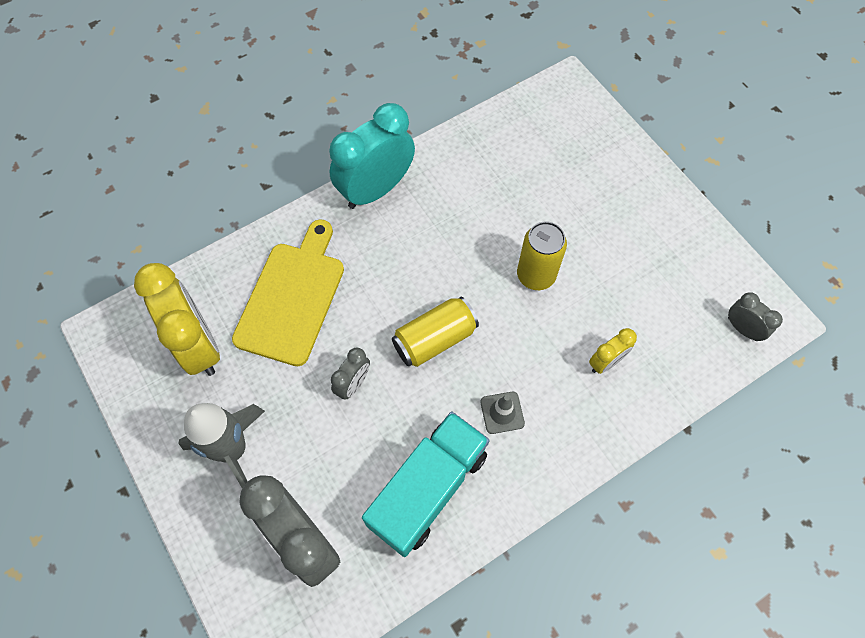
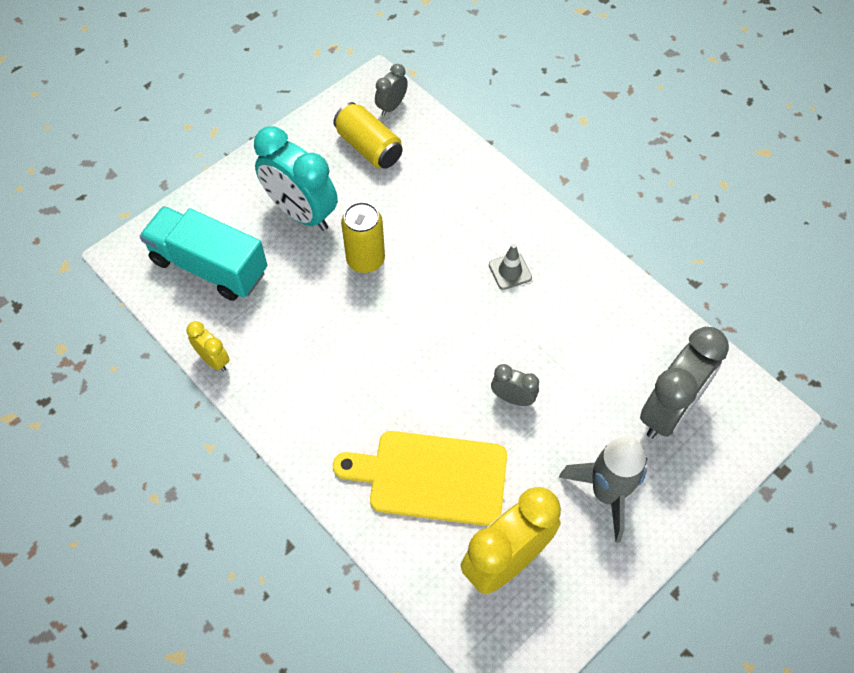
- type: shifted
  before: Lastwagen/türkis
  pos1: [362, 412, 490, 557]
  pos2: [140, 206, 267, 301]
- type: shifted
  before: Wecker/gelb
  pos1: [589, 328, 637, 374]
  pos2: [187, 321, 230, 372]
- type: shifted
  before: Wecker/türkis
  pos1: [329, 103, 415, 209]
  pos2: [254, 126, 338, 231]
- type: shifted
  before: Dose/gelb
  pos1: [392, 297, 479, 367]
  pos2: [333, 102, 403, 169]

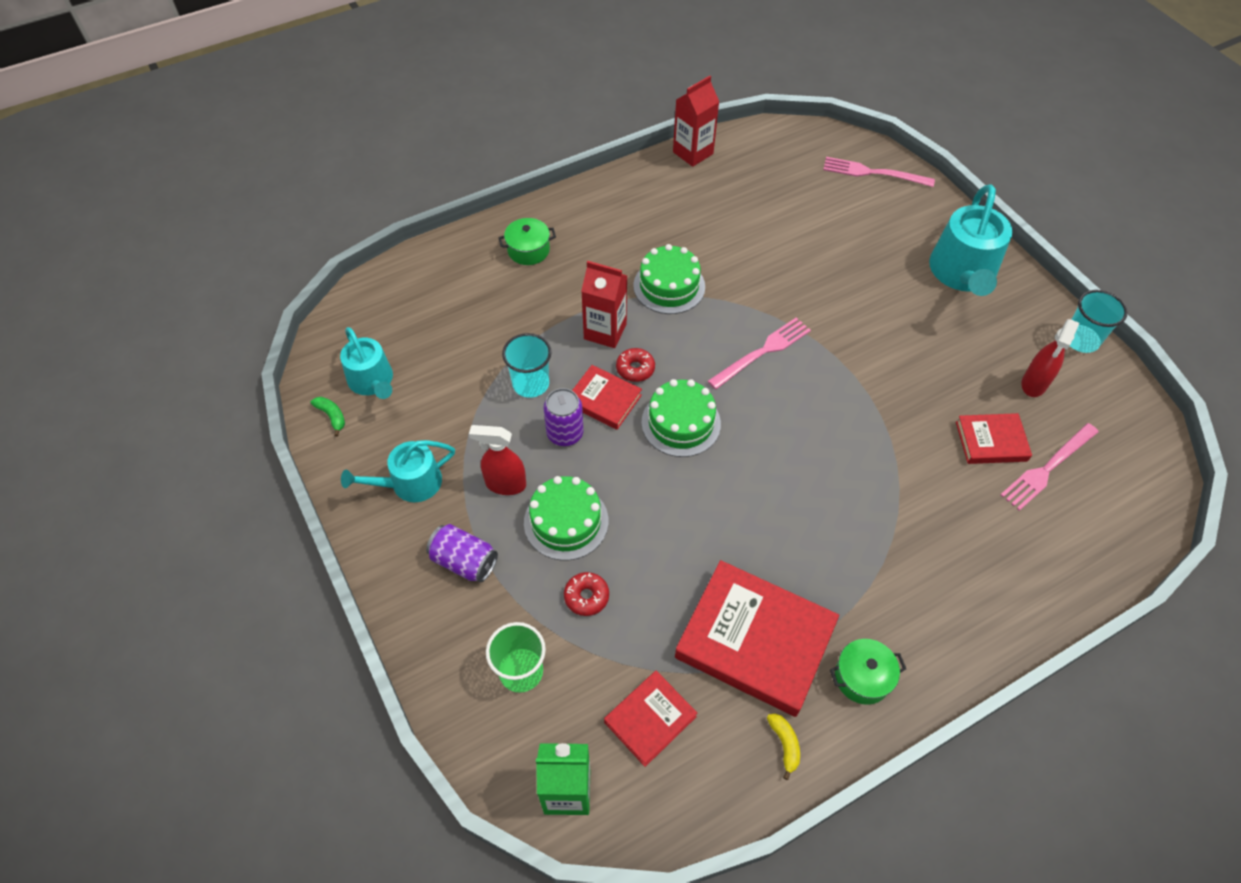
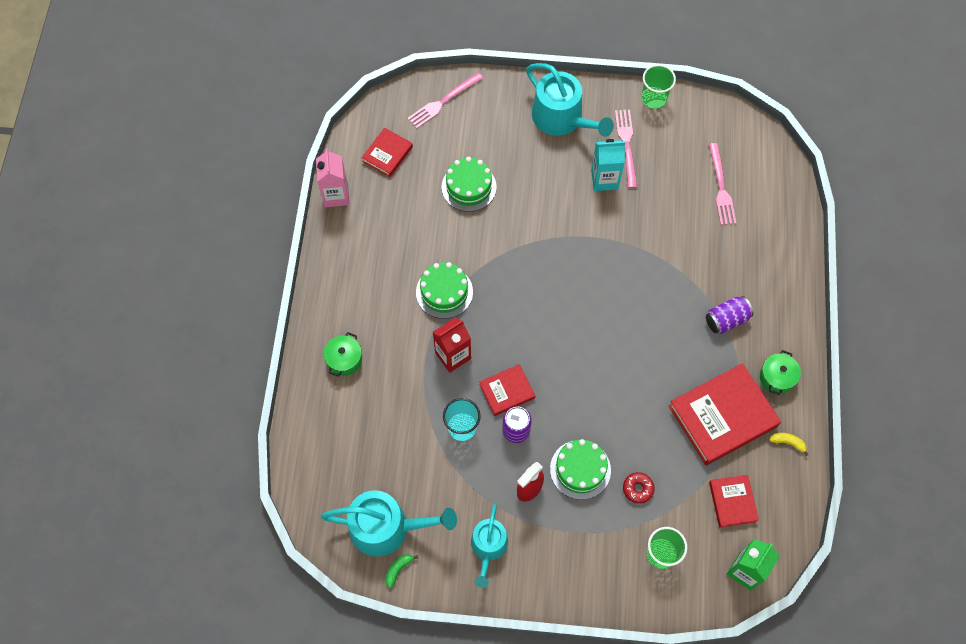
- type: repainted
  before: Getränkekarton/rot
  after: Getränkekarton/rosa
  pos1: [673, 76, 719, 167]
  pos2: [316, 148, 349, 208]
- type: scaled
  before: Gießkanne/türkis
  pos1: [340, 327, 393, 399]
  pos2: [321, 490, 457, 557]
  scale: 1.58
- type: shifted
  before: Buch/rot
  pos1: [956, 413, 1032, 464]
  pos2: [362, 128, 413, 177]
- type: rotated
  before: Banane/grün
  pos1: [311, 397, 345, 436]
  pos2: [385, 554, 418, 588]
  turn: -45
- type: shifted
  before: Kuchen/grün
  pos1: [642, 379, 721, 457]
  pos2: [442, 157, 497, 212]
- type: new
  after: Getränkekarton/türkis
  pos2: [591, 139, 625, 191]
- type: shifted
  before: Gabel/rosa
  pos1: [708, 318, 811, 390]
  pos2: [615, 110, 637, 188]
- type: repainted
  before: Becher/türkis
  after: Becher/grün
  pos1: [1070, 290, 1127, 353]
  pos2: [642, 64, 676, 109]
- type: shifted
  before: Dose/lila
  pos1: [426, 524, 498, 582]
  pos2: [706, 296, 754, 334]
- type: gone
  before: Donut/rot
  pos1: [616, 348, 655, 382]
- type: gone
  before: Sprühflasche/rot
  pos1: [1021, 319, 1079, 397]

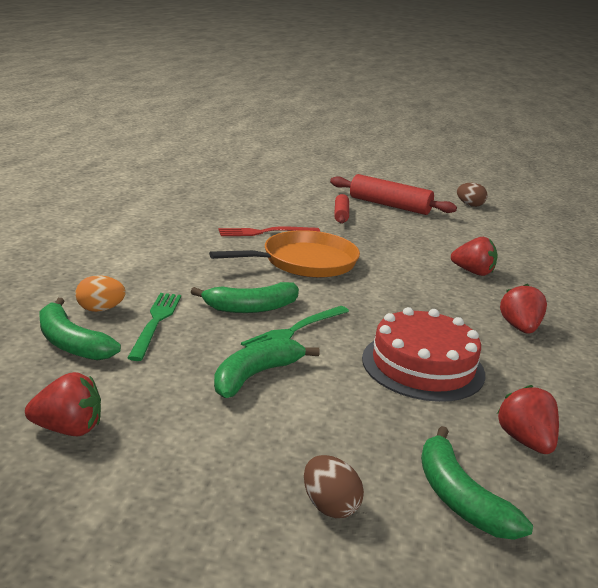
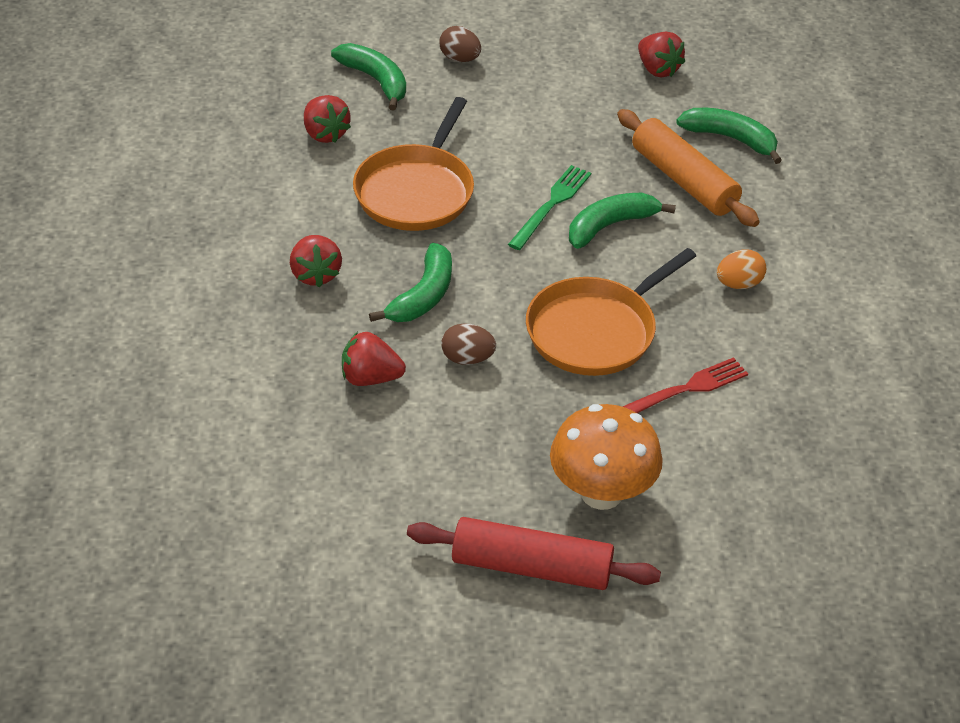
- type: swapped
  before: Kuchen/rot
  after: Pfanne/orange
  pos1: [362, 307, 485, 402]
  pos2: [353, 97, 474, 231]
- type: shifted
  before: Banane/grün
  pos1: [214, 338, 320, 398]
  pos2: [369, 243, 452, 322]
- type: shifted
  before: Ei/braun
  pos1: [457, 183, 488, 207]
  pos2: [441, 323, 496, 365]
- type: swapped
  before: Nudelholz/rot
  after: Pilz/orange
  pos1: [334, 194, 349, 224]
  pos2: [550, 404, 663, 510]
- type: swapped
  before: Gabel/grün
  after: Nudelholz/orange
  pos1: [128, 293, 181, 361]
  pos2: [617, 109, 760, 227]
- type: rotated
  before: Erdbeere/rot
  pos1: [25, 372, 101, 436]
  pos2: [638, 32, 685, 77]
  turn: -105
- type: shifted
  before: Ei/orange
  pos1: [75, 275, 126, 312]
  pos2: [717, 249, 766, 289]

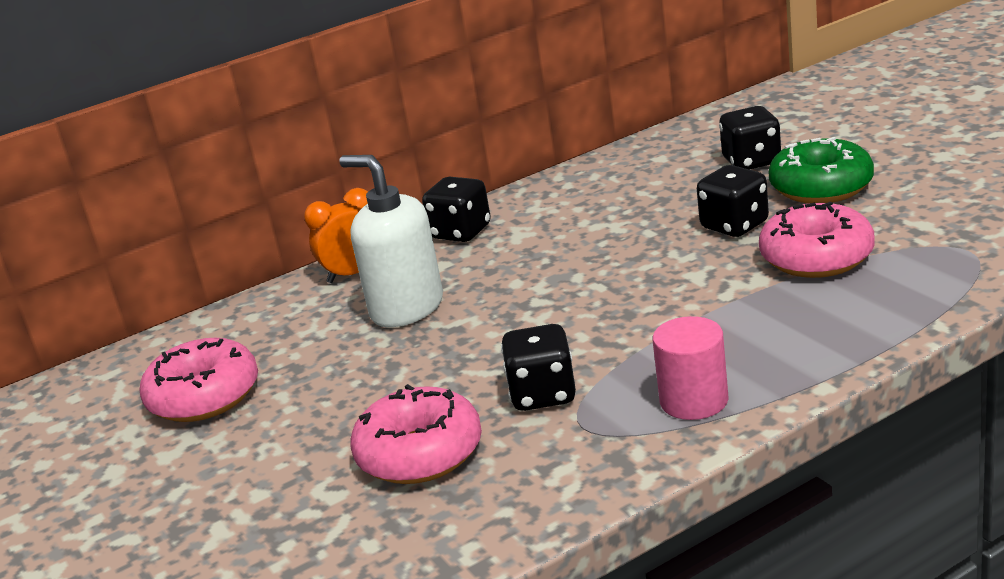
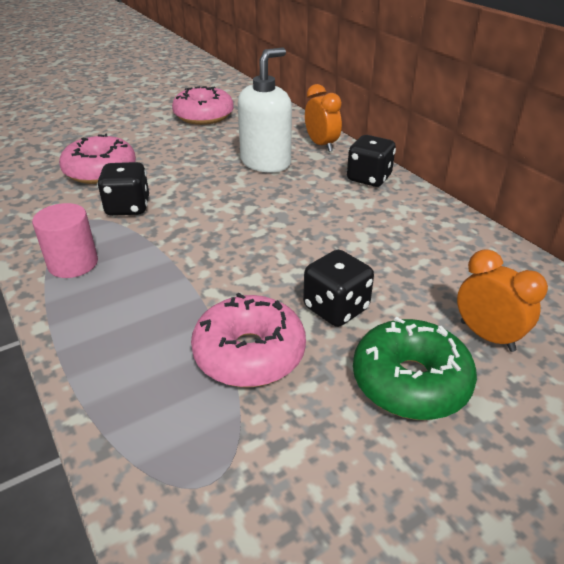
- type: swapped
  before: Spielwürfel/schwarz
  after: Wecker/orange
  pos1: [719, 106, 782, 170]
  pos2: [457, 249, 548, 352]

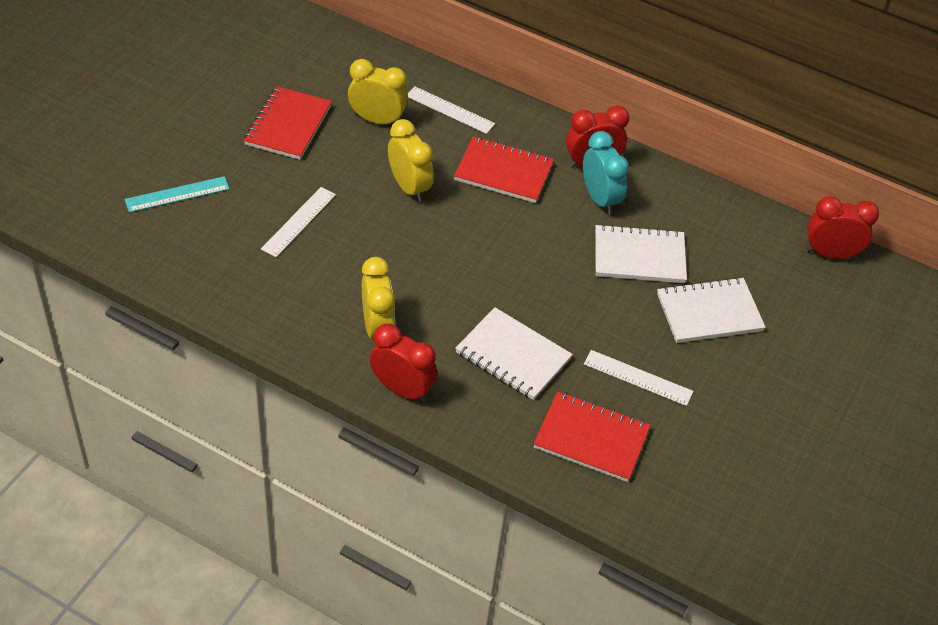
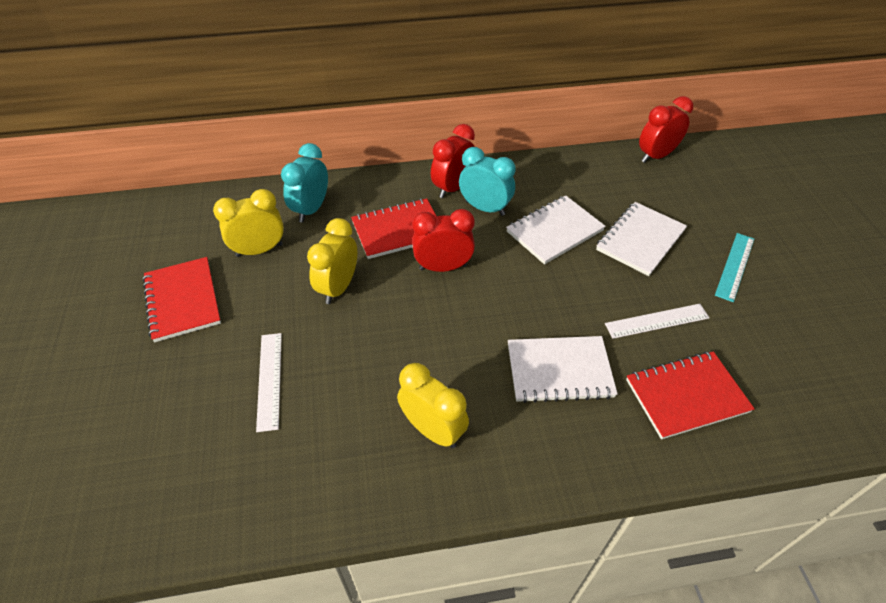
- type: swapped
  before: Lineal/weiß
  after: Wecker/türkis
  pos1: [408, 86, 495, 134]
  pos2: [281, 143, 328, 222]
- type: rotated
  before: Wecker/gelb
  pos1: [388, 119, 434, 203]
  pos2: [307, 218, 357, 304]
  turn: -90
- type: shifted
  before: Wecker/rot
  pos1: [370, 324, 438, 403]
  pos2: [412, 209, 475, 272]
- type: shifted
  before: Lineal/türkis
  pos1: [125, 176, 230, 213]
  pos2: [715, 233, 754, 302]

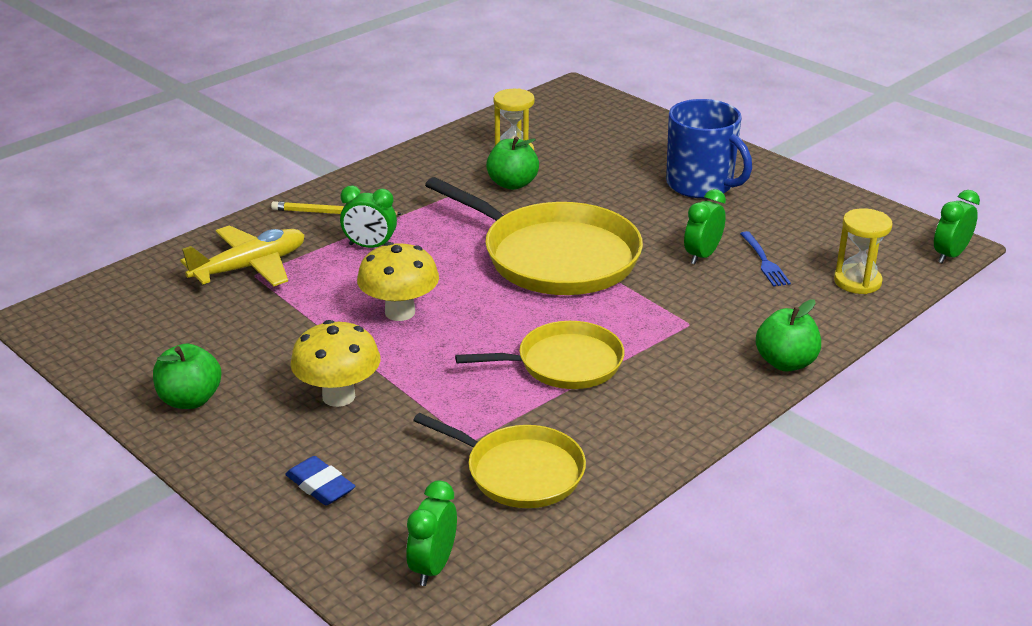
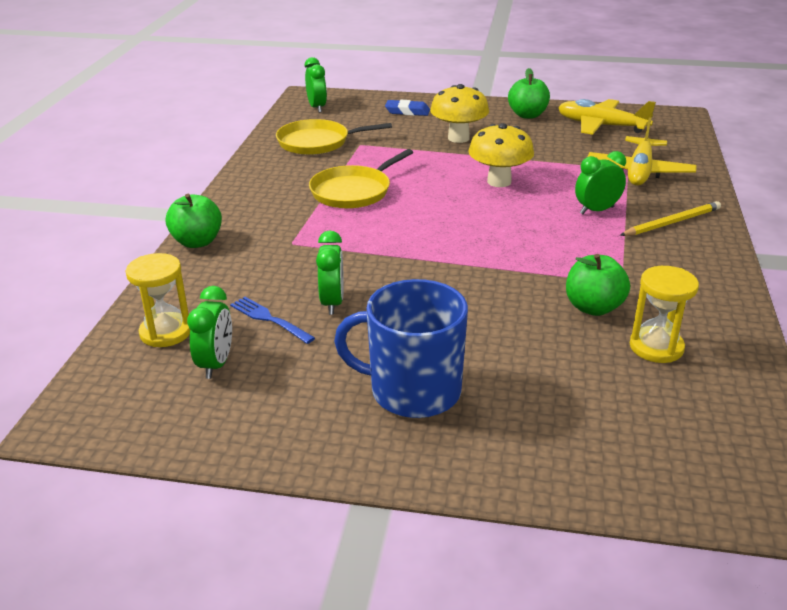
- type: shifted
  before: Wecker/grün
  pos1: [934, 190, 980, 263]
  pos2: [187, 286, 232, 379]
- type: new
  after: Flugzeug/gelb
  pos2: [558, 99, 656, 135]
- type: gone
  before: Pfanne/gelb
  pos1: [425, 177, 643, 295]

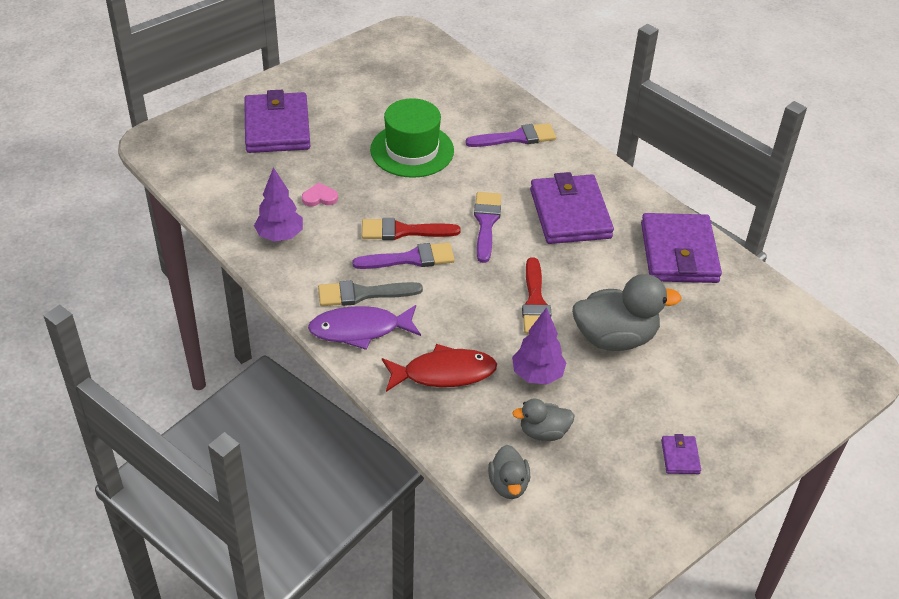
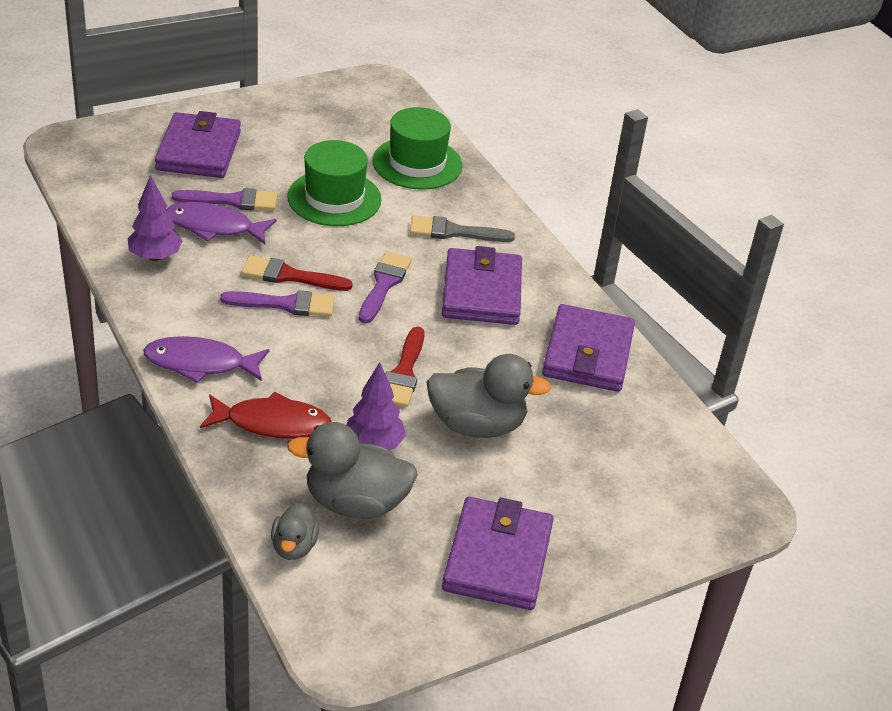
- type: swapped
  before: Herz/rosa
  after: Fisch/lila
  pos1: [302, 182, 338, 207]
  pos2: [166, 202, 277, 244]
- type: shifted
  before: Pinsel/lila
  pos1: [465, 123, 556, 147]
  pos2: [172, 188, 278, 211]
- type: scaled
  before: Ente/grau
  pos1: [512, 399, 575, 441]
  pos2: [287, 422, 418, 519]
  scale: 1.83
- type: new
  after: Hut/grün
  pos2: [372, 107, 462, 190]
- type: shifted
  before: Pinsel/grau
  pos1: [318, 280, 423, 306]
  pos2: [410, 215, 515, 242]
- type: scaled
  before: Geldbörse/lila
  pos1: [661, 434, 701, 474]
  pos2: [442, 497, 553, 610]
  scale: 2.37

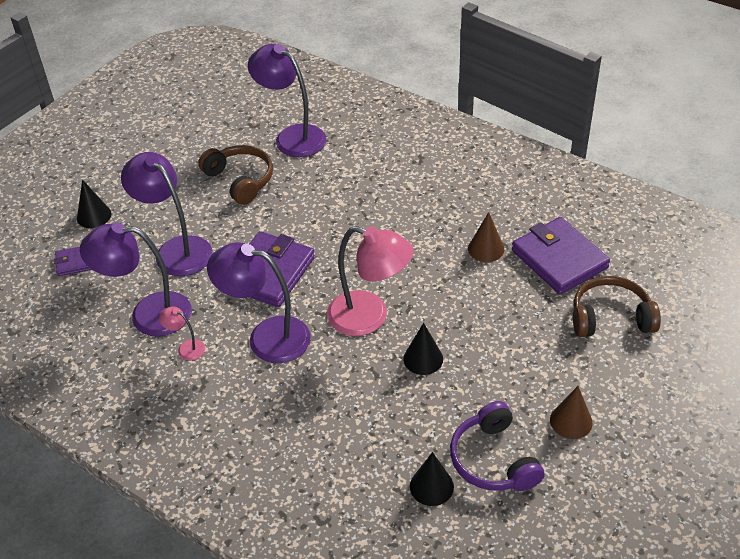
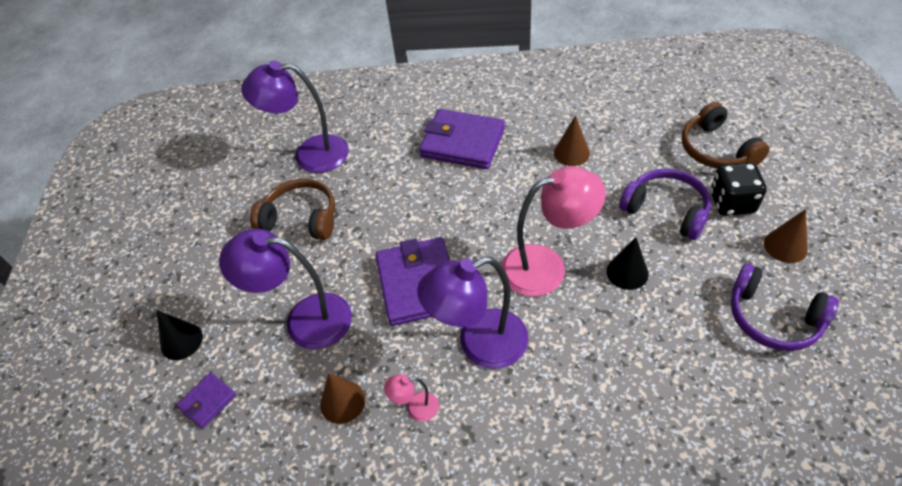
- type: swapped
  before: Lampe/lila
  after: Kegel/braun
  pos1: [80, 223, 192, 337]
  pos2: [320, 373, 365, 424]
- type: shifted
  before: Geldbörse/lila
  pos1: [512, 217, 610, 294]
  pos2: [419, 109, 505, 169]
- type: new
  after: Kopfhörer/lila
  pos2: [619, 168, 711, 240]
- type: rotated
  before: Kopfhörer/braun
  pos1: [573, 276, 661, 337]
  pos2: [682, 102, 770, 168]
  turn: -75
- type: new
  after: Spielwürfel/schwarz
  pos2: [710, 163, 767, 216]
- type: gone
  before: Kegel/schwarz
  pos1: [410, 452, 454, 506]

